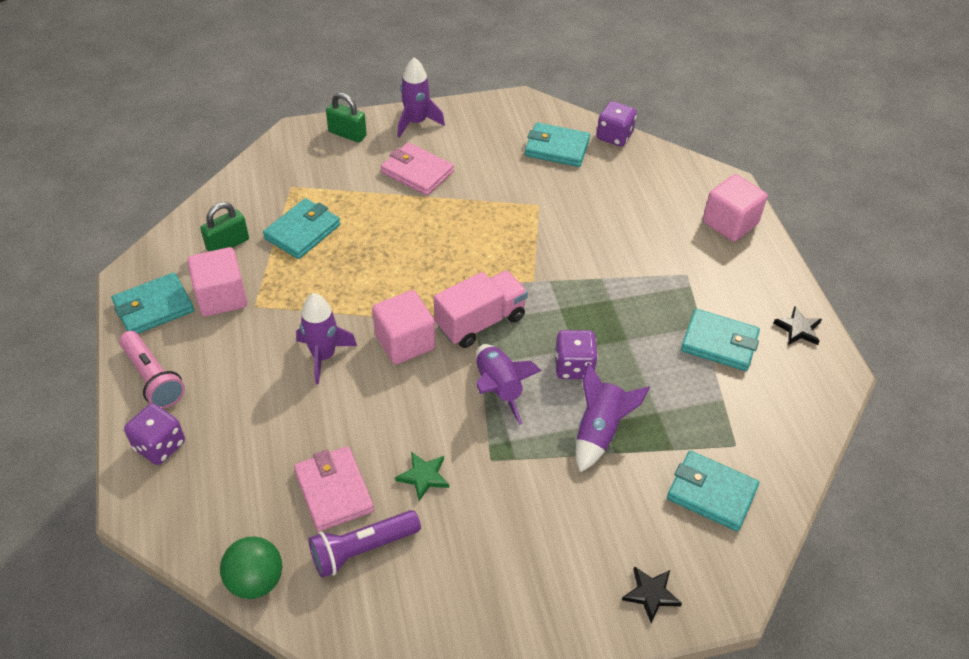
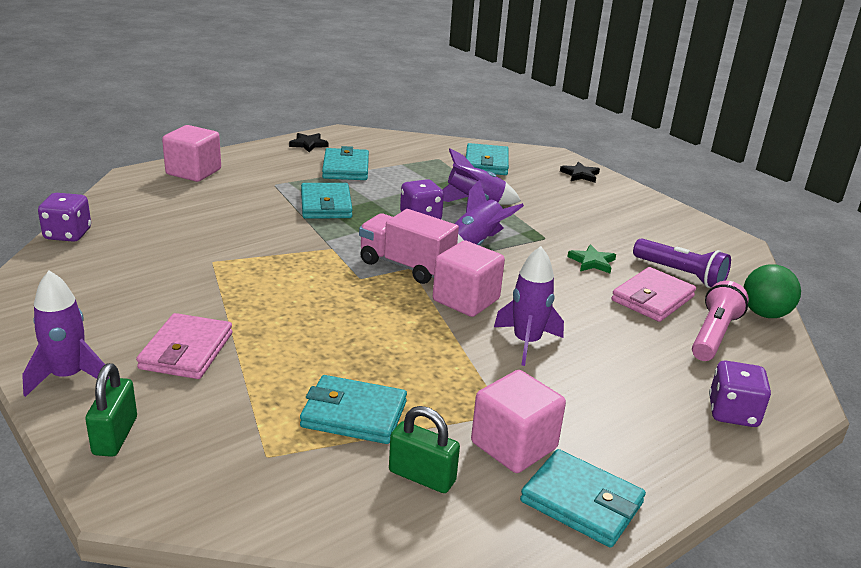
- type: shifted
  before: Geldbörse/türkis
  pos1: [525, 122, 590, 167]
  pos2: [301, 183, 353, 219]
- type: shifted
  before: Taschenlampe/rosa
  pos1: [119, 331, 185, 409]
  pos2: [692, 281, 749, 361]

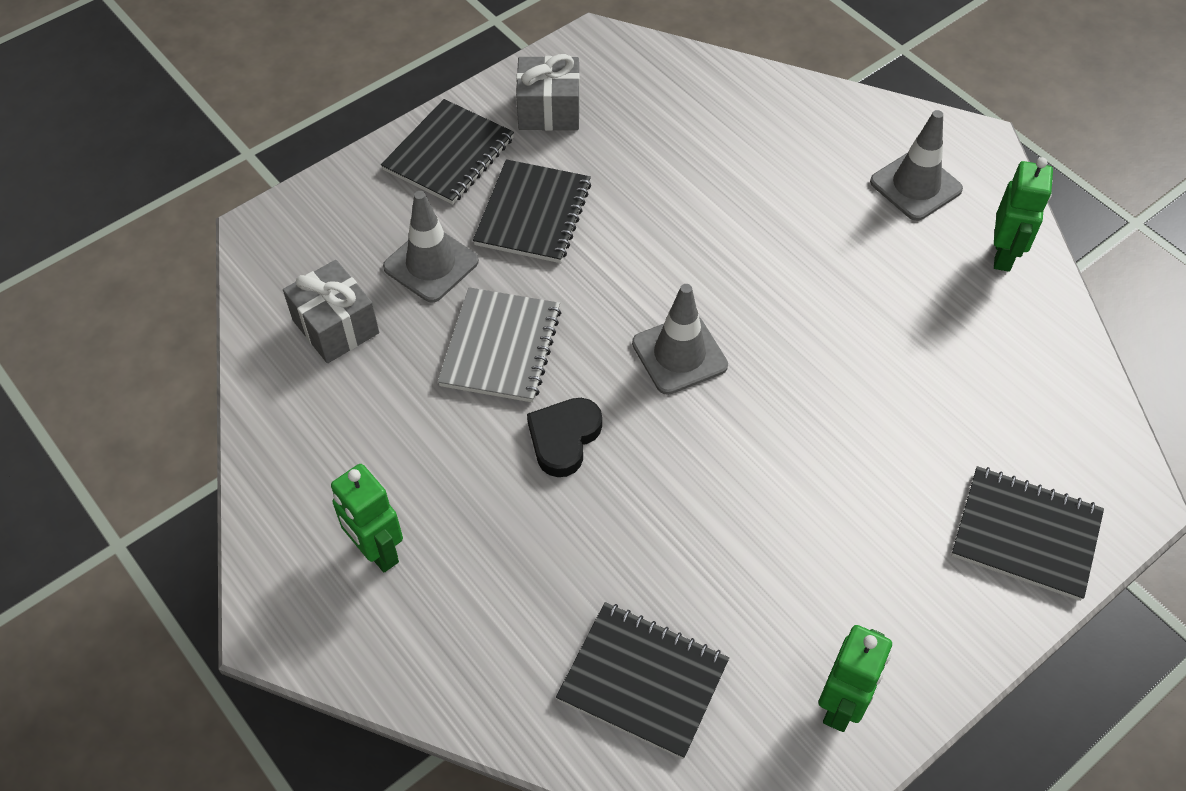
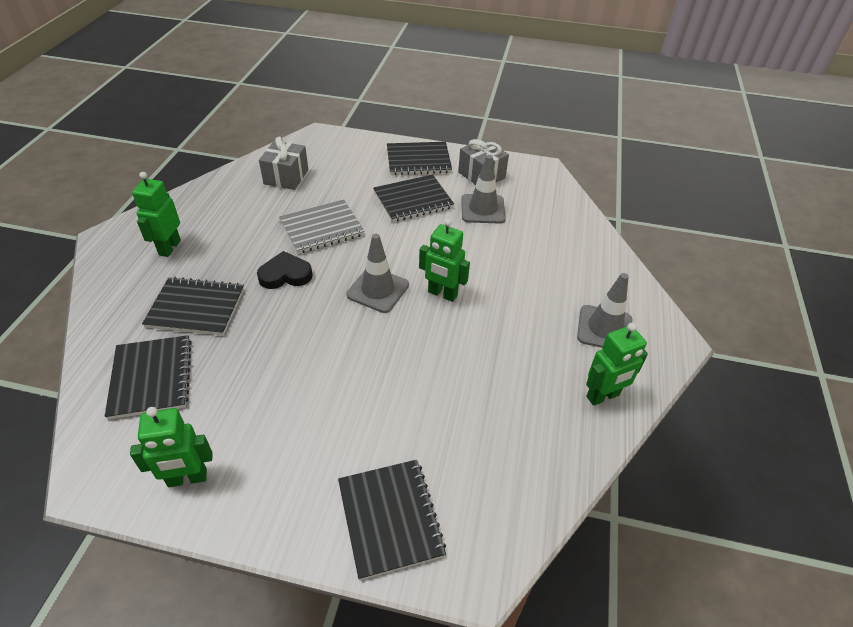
- type: new
  after: Notizbuch/schwarz
  pos2: [142, 277, 244, 335]
- type: new
  after: Roboter/grün
  pos2: [419, 219, 470, 302]
- type: shifted
  before: Leitkegel/grau
  pos1: [383, 191, 479, 303]
  pos2: [461, 155, 506, 224]

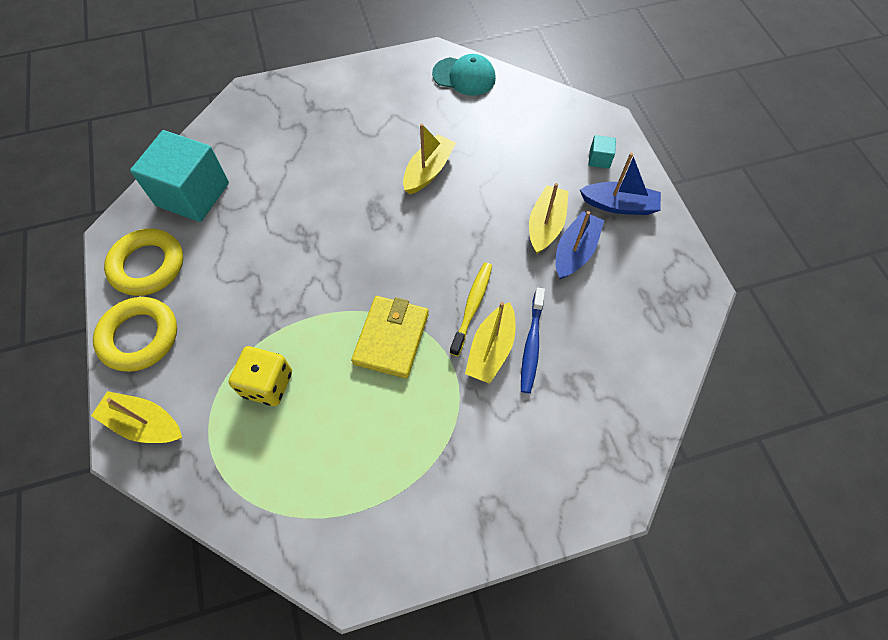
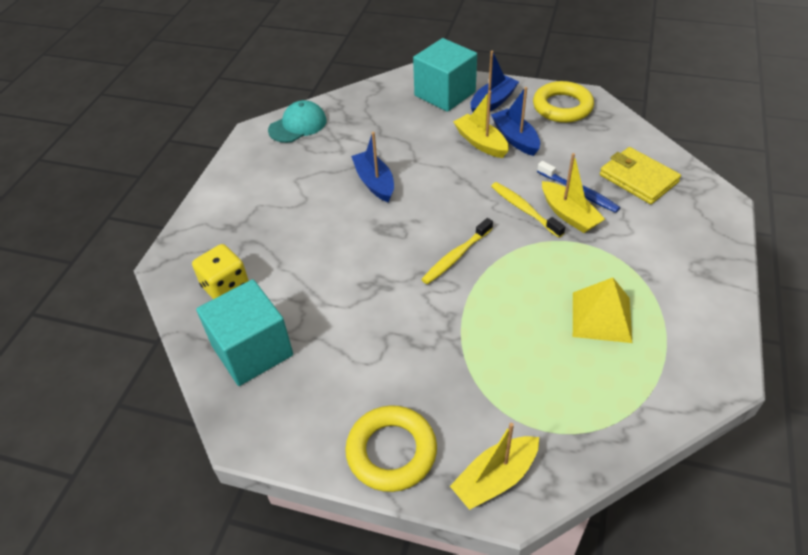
- type: shifted
  before: Spielwürfel/gelb
  pos1: [229, 346, 292, 406]
  pos2: [192, 244, 249, 299]
- type: repainted
  before: Boot/gelb
  after: Boot/blau
  pos1: [403, 124, 456, 194]
  pos2: [351, 132, 394, 203]
- type: scaled
  before: Kubus/türkis
  pos1: [588, 135, 616, 169]
  pos2: [413, 38, 477, 112]
  scale: 2.46
- type: new
  after: Zahnbürste/gelb
  pos2: [421, 218, 493, 284]
- type: shifted
  before: Ring/gelb
  pos1: [104, 228, 183, 296]
  pos2: [533, 81, 594, 123]
- type: new
  after: Pyramide/gelb
  pos2: [573, 278, 632, 343]
- type: shifted
  before: Geldbörse/gelb
  pos1: [351, 296, 429, 379]
  pos2: [600, 147, 681, 204]

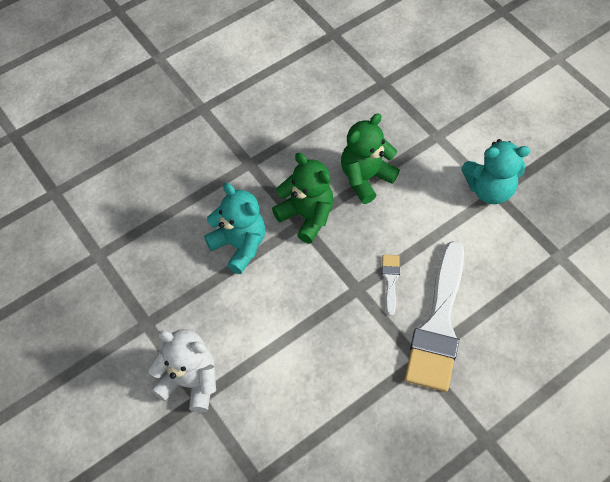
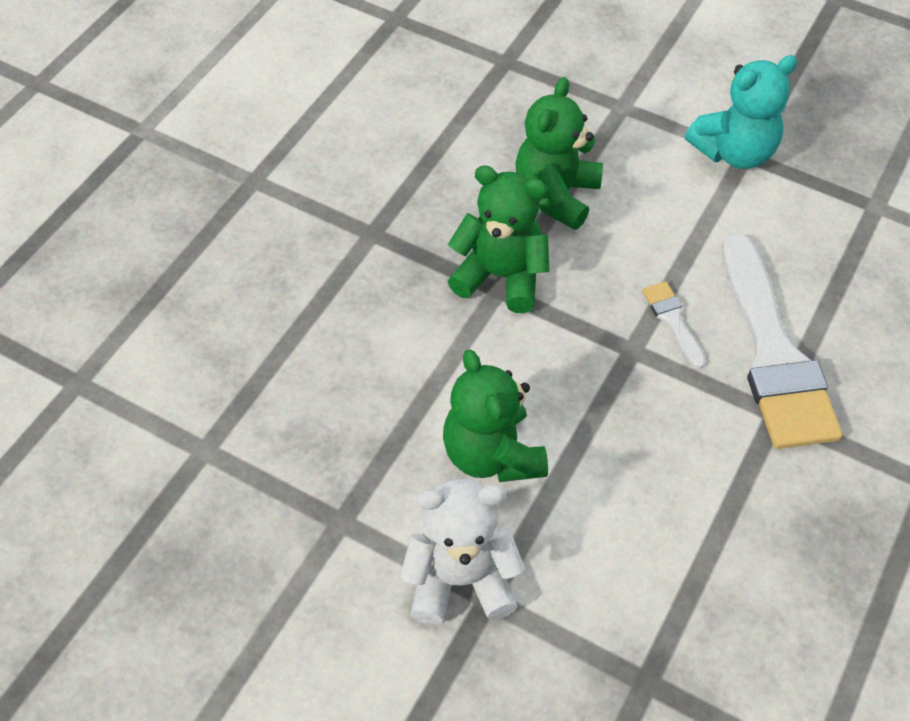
- type: new
  after: Teddybär/grün
  pos2: [443, 349, 548, 482]
- type: gone
  before: Teddybär/türkis
  pos1: [204, 183, 265, 274]

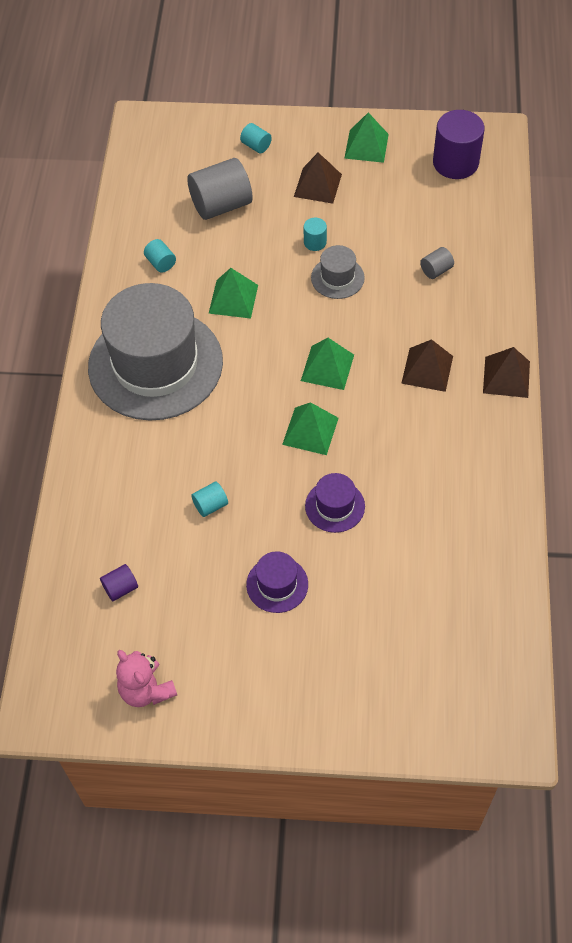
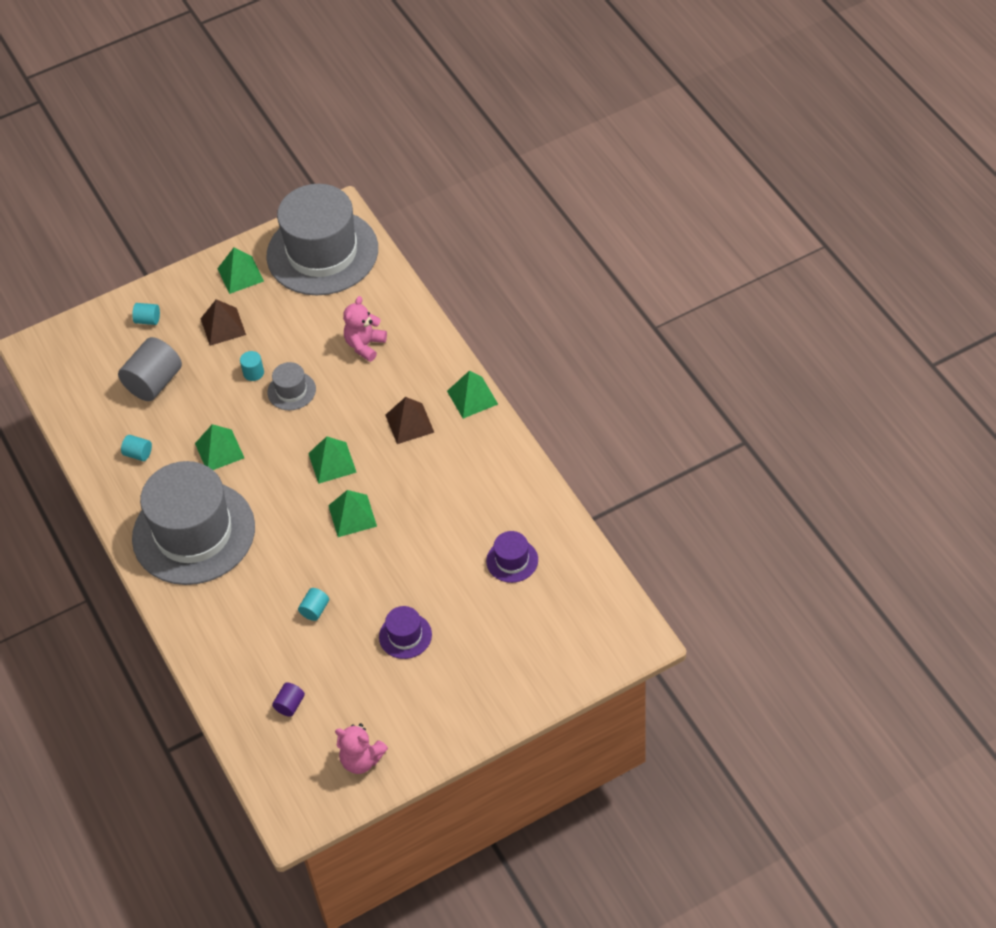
- type: swapped
  before: Vollzylinder/lila
  after: Hut/grau
  pos1: [433, 110, 485, 179]
  pos2: [267, 184, 378, 296]
- type: swapped
  before: Vollzylinder/grau
  after: Teddybär/rosa
  pos1: [420, 247, 454, 279]
  pos2: [343, 296, 387, 362]
- type: repainted
  before: Pyramide/braun
  after: Pyramide/grün
  pos1: [483, 347, 530, 398]
  pos2: [447, 370, 498, 419]
- type: shifted
  before: Hut/lila
  pos1: [305, 473, 365, 533]
  pos2: [486, 531, 538, 583]

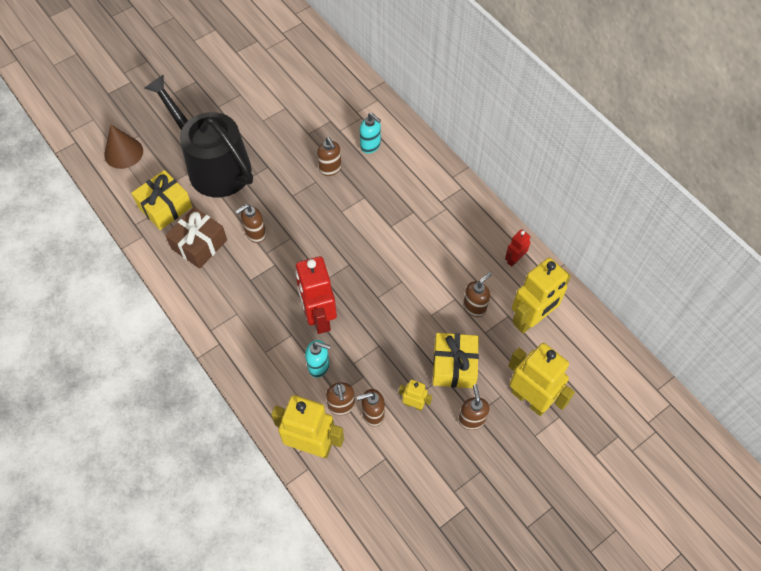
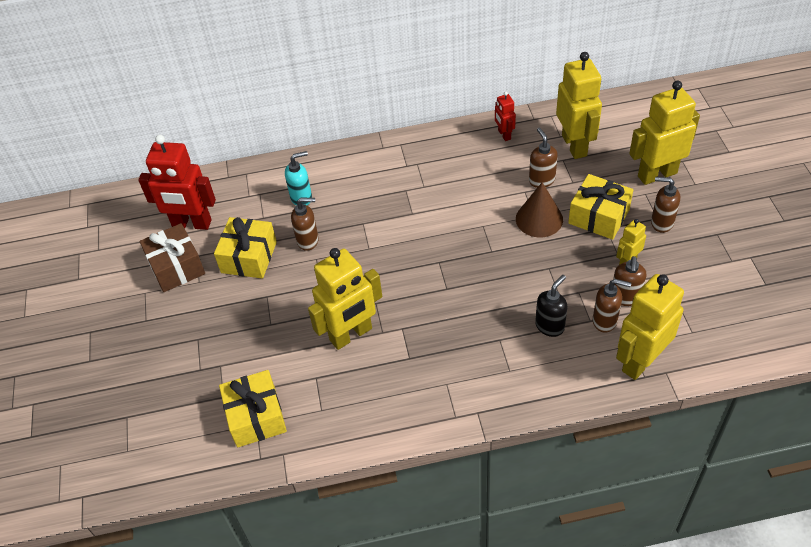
- type: shifted
  before: Roboter/rot
  pos1: [295, 256, 337, 334]
  pos2: [138, 135, 216, 230]
- type: shifted
  before: Geschenk/braun
  pos1: [165, 207, 227, 269]
  pos2: [139, 223, 205, 292]
- type: new
  after: Geschenk/gelb
  pos2: [214, 217, 277, 278]
- type: swapped
  before: Seifenspender/braun
  after: Roboter/gelb
  pos1: [235, 204, 266, 243]
  pos2: [308, 248, 382, 350]
- type: shifted
  before: Kegel/braun
  pos1: [104, 125, 143, 169]
  pos2: [516, 182, 563, 237]
- type: repainted
  before: Seifenspender/türkis
  after: Seifenspender/schwarz
  pos1: [305, 340, 330, 378]
  pos2: [535, 275, 567, 337]
- type: gone
  before: Gießkanne/schwarz
  pos1: [144, 74, 253, 197]

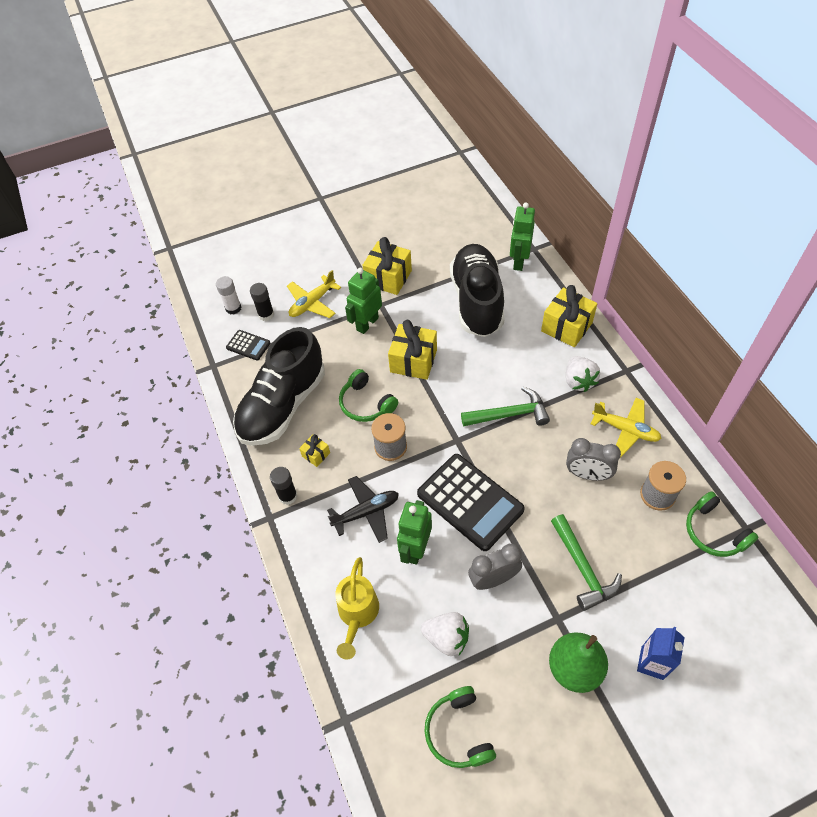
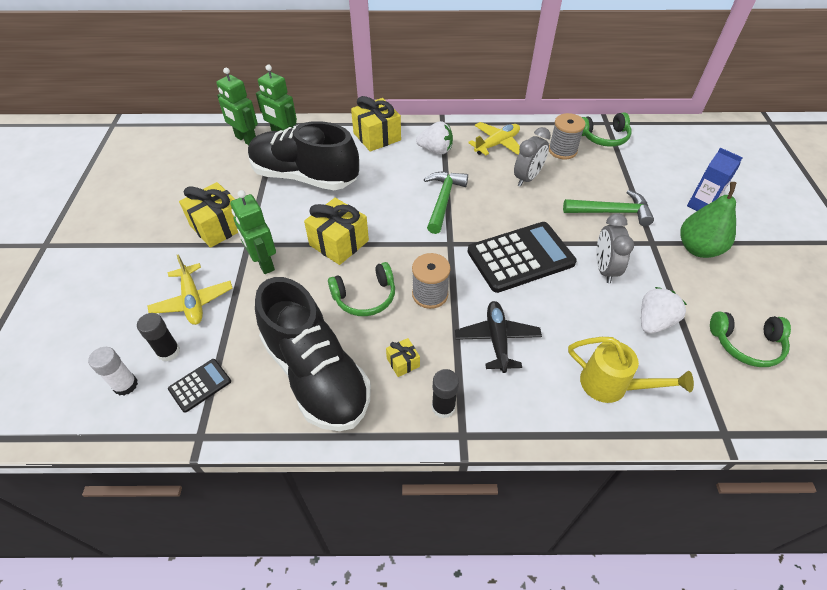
- type: shifted
  before: Roboter/grün
  pos1: [397, 500, 432, 565]
  pos2: [216, 68, 258, 145]

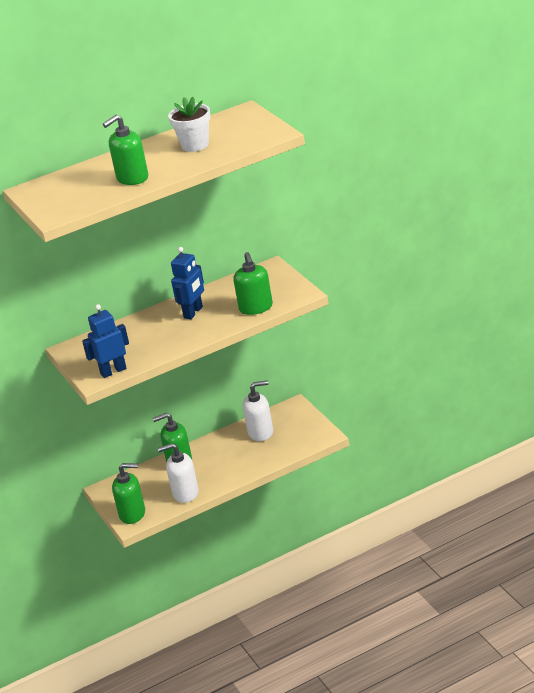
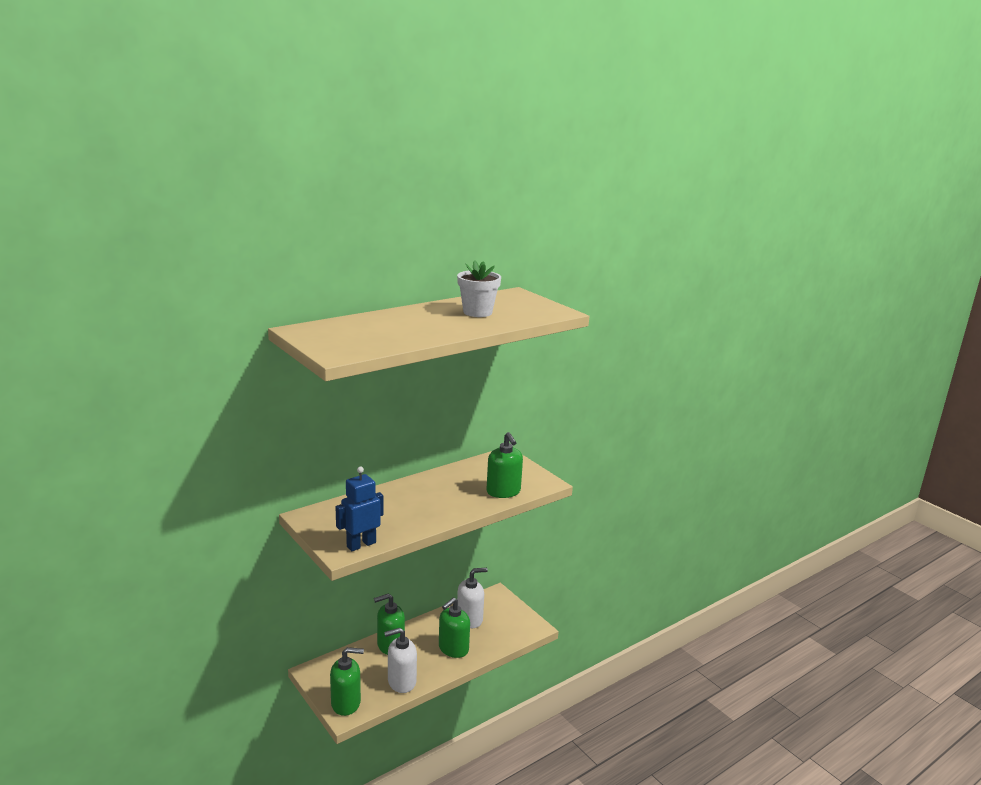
- type: shifted
  before: Seifenspender/grün
  pos1: [103, 114, 148, 185]
  pos2: [439, 597, 470, 658]
- type: gone
  before: Roboter/blau
  pos1: [171, 247, 204, 319]

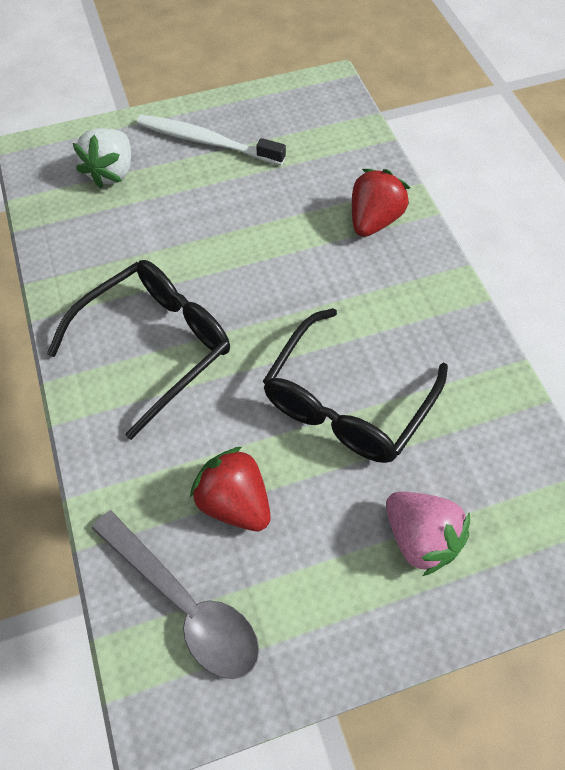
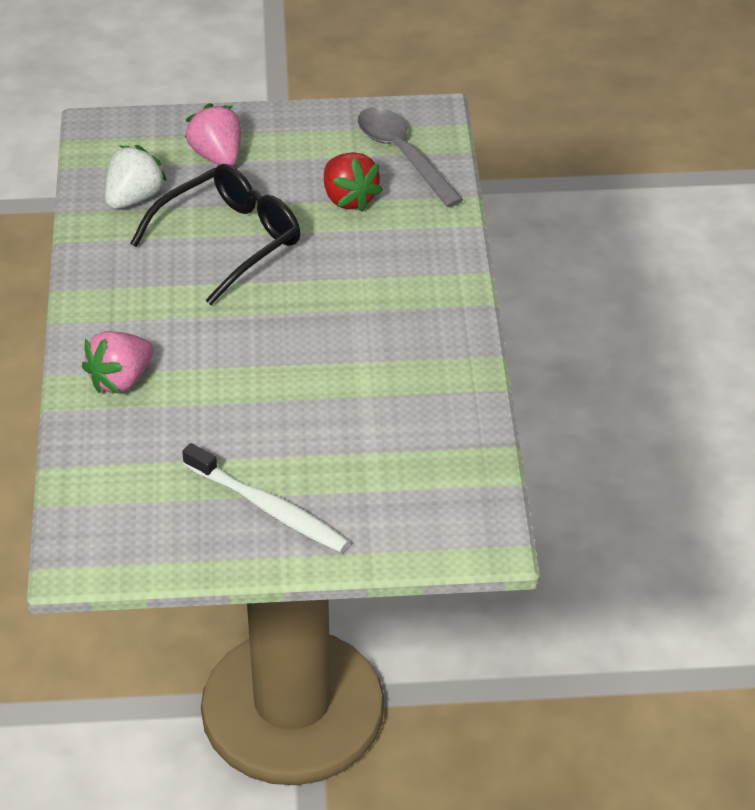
- type: repainted
  before: Erdbeere/rot
  after: Erdbeere/rosa
  pos1: [352, 169, 410, 237]
  pos2: [82, 331, 153, 394]
- type: shifted
  before: Erdbeere/weiß
  pos1: [73, 128, 131, 188]
  pos2: [105, 145, 167, 209]
- type: gone
  before: Brille/schwarz
  pos1: [47, 260, 230, 440]

